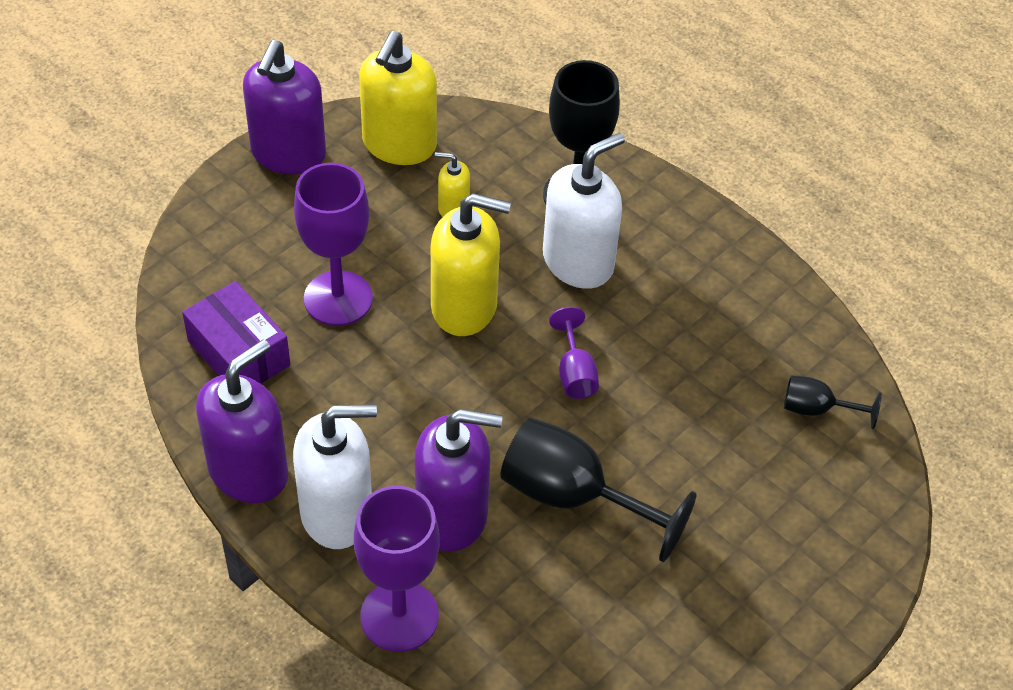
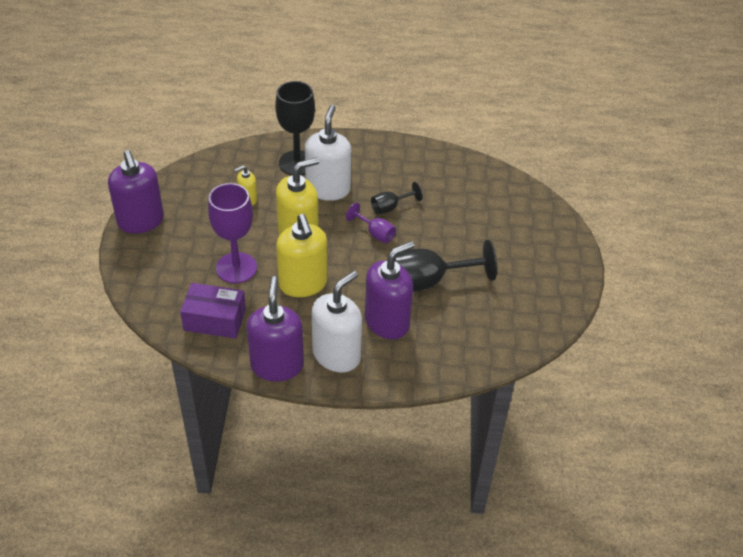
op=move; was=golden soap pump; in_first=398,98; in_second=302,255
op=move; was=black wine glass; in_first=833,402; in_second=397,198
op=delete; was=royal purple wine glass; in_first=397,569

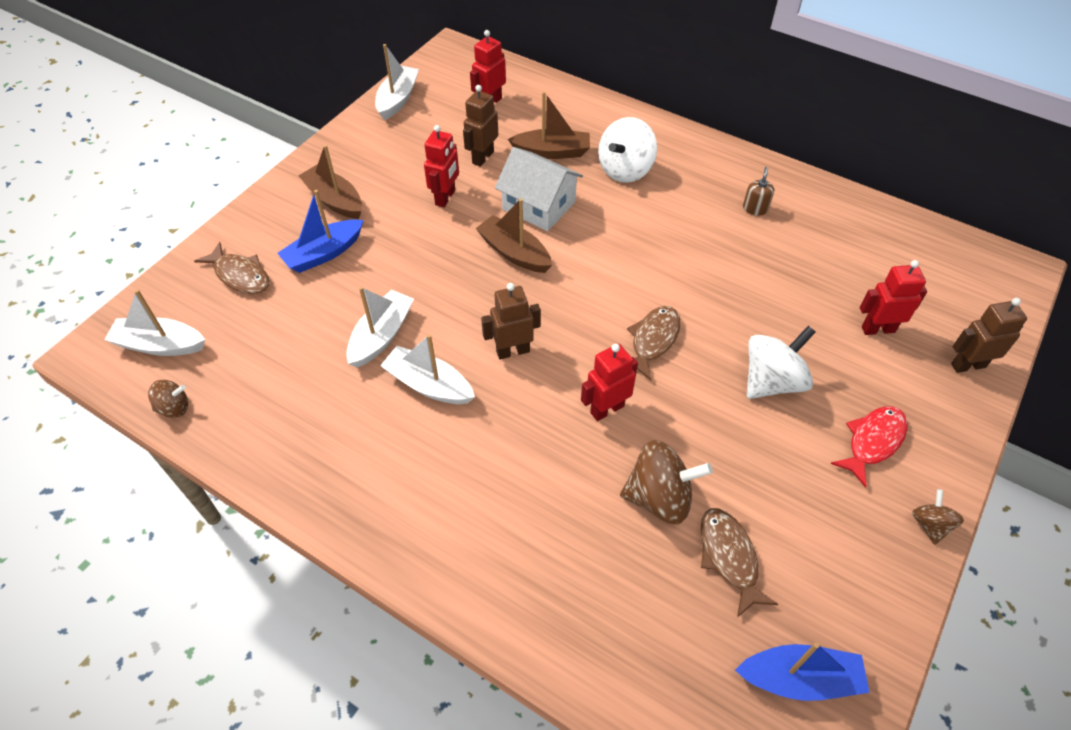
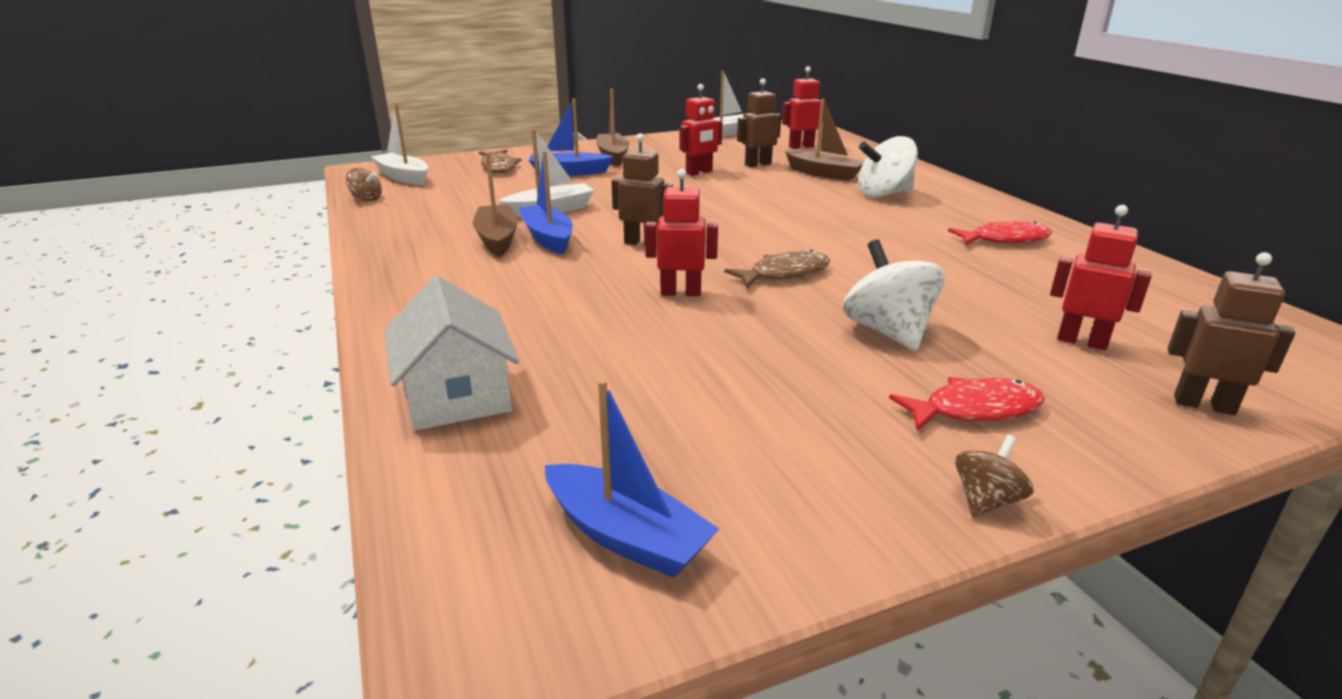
op=move; was=snow-white toy house; in_first=539,189; in_second=451,353
op=replace; was=russet soap pump; now=red fish figure; in_first=758,191; in_second=1000,233
op=move; was=russet sailboat; in_first=514,235; in_second=495,204
op=rotate; was=snow-white spinning top; in_first=781,362; in_second=894,295; clockwise=-105
op=recolor; was=snow-white sailboat; now=blue sailboat; in_first=427,369; in_second=546,202
op=delete; was=russet spinning top; in_first=666,482
op=delete; was=russet fish figure; in_first=739,562

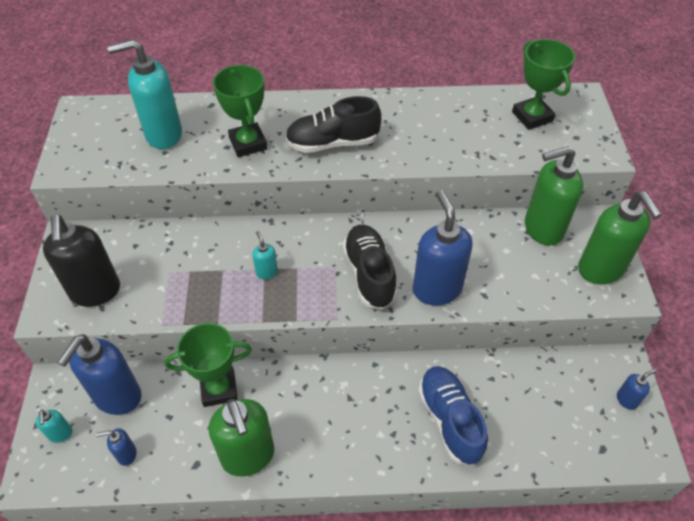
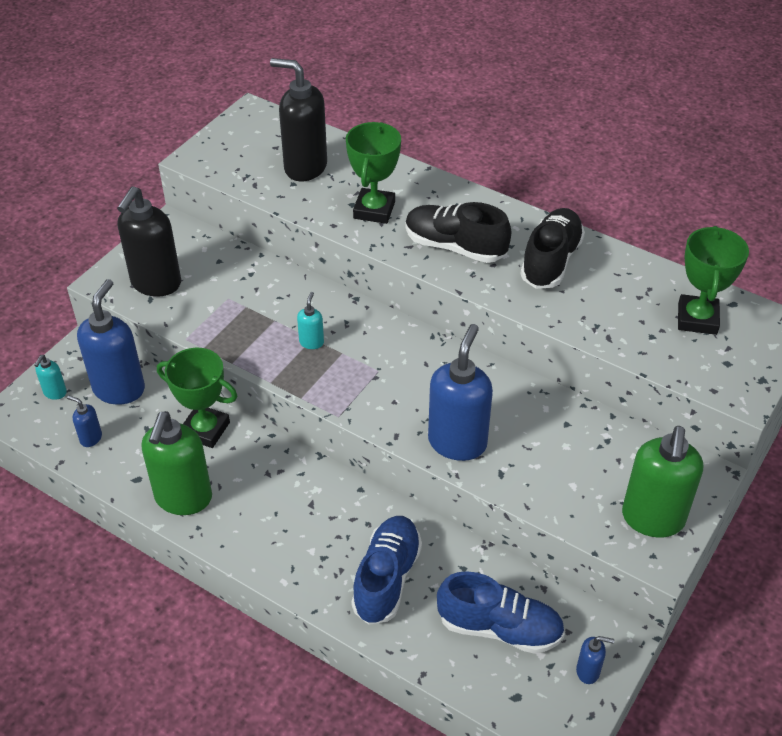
op=recolor; was=teal soap pump; now=black soap pump; in_first=144,94; in_second=298,119
op=delete; was=leaf-green soap pump; in_first=554,196
op=move; was=black lace-up shoe; in_first=370,267; in_second=552,248
op=rotate; was=blue soap pump; in_first=99,374; in_second=111,342; clockwise=135
op=insert; now=blue lace-up shoe; in_second=501,612

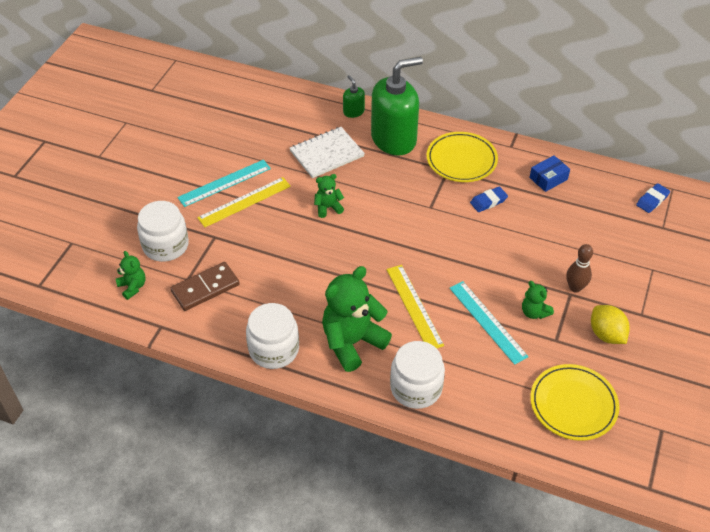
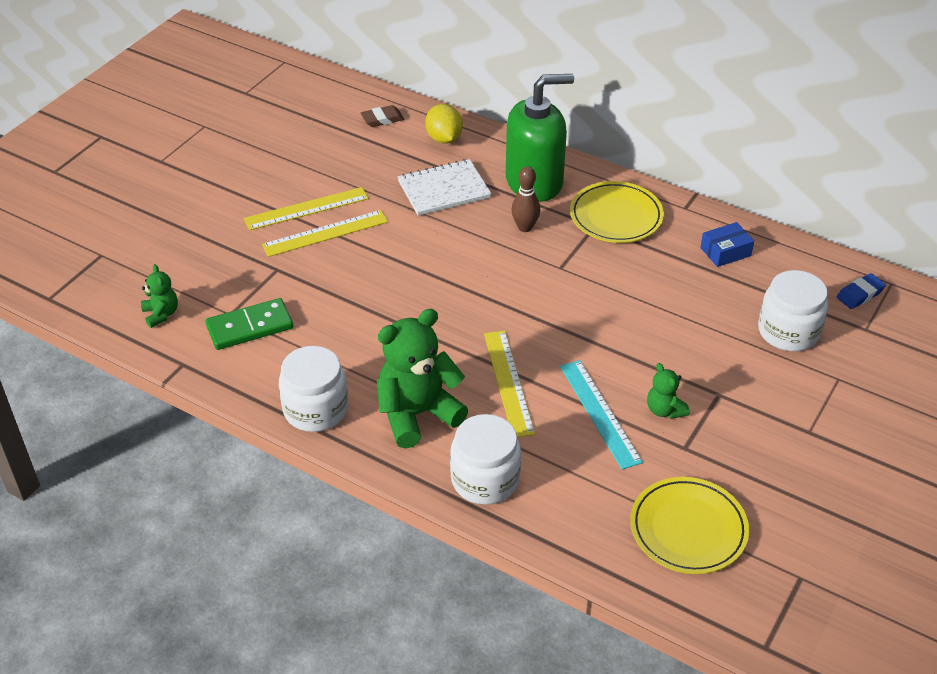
op=delete; was=leaf-green soap pump; in_first=354,96
op=recolor; was=teal measuring stick; now=golden measuring stick; in_first=224,183; in_second=306,209
op=delete; was=leaf-green stuffed bear; in_first=329,196
op=delete; was=blue eraser; in_first=489,199
op=move; was=snow-white preserve jar; in_first=163,231; in_second=793,310
op=move; was=russet bowling pin; in_first=579,268; in_second=525,199
op=recolor; was=russet domino tile; now=leaf-green domino tile; in_first=205,286; in_second=249,324
op=move; was=golden toy lemon; in_first=610,324; in_second=444,124
op=insert; now=russet eraser; in_second=382,116

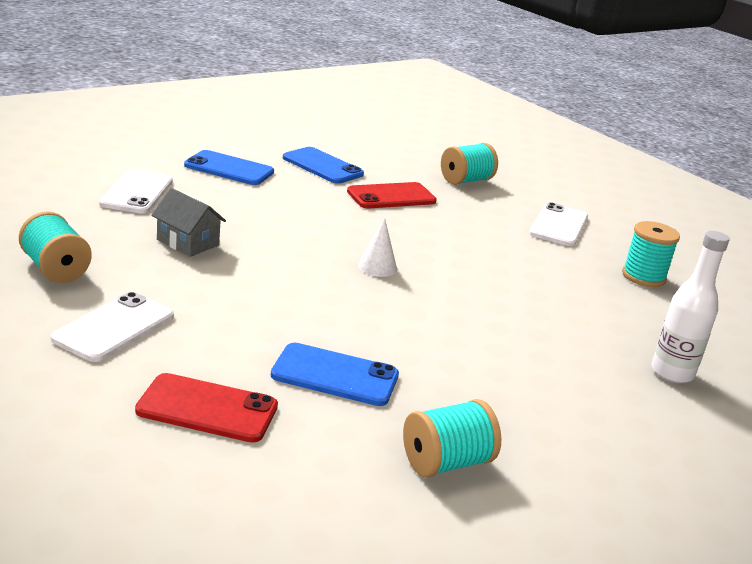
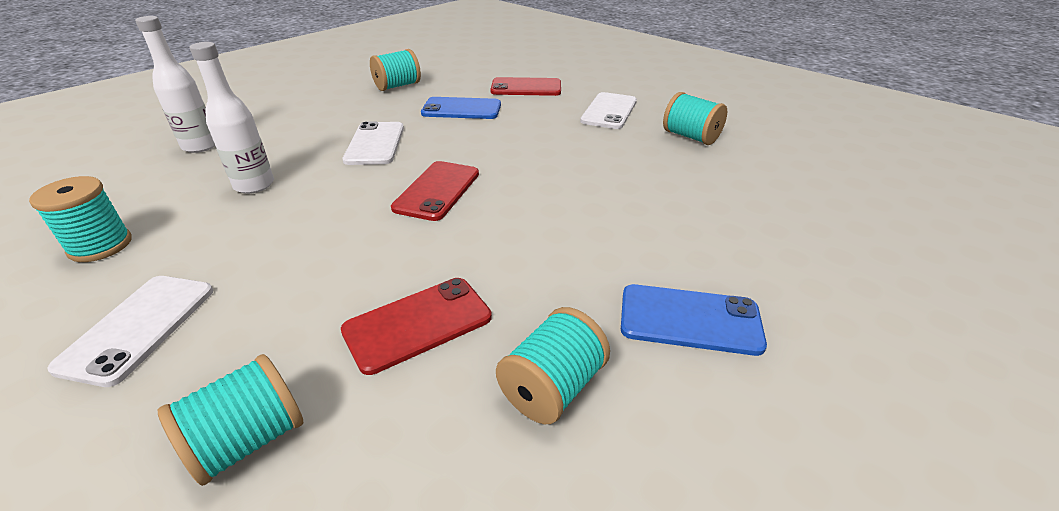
op=replace; was=blue phone; now=teal spool; in_first=323,165; in_second=553,365
op=move; was=snow-white phone; in_first=136,191; in_second=373,143
op=delete; was=grey toy house; in_first=188,222
op=replace; was=snow-white cone; now=red phone; in_first=377,247; in_second=435,191
op=insert; now=snow-white flask; in_second=232,118

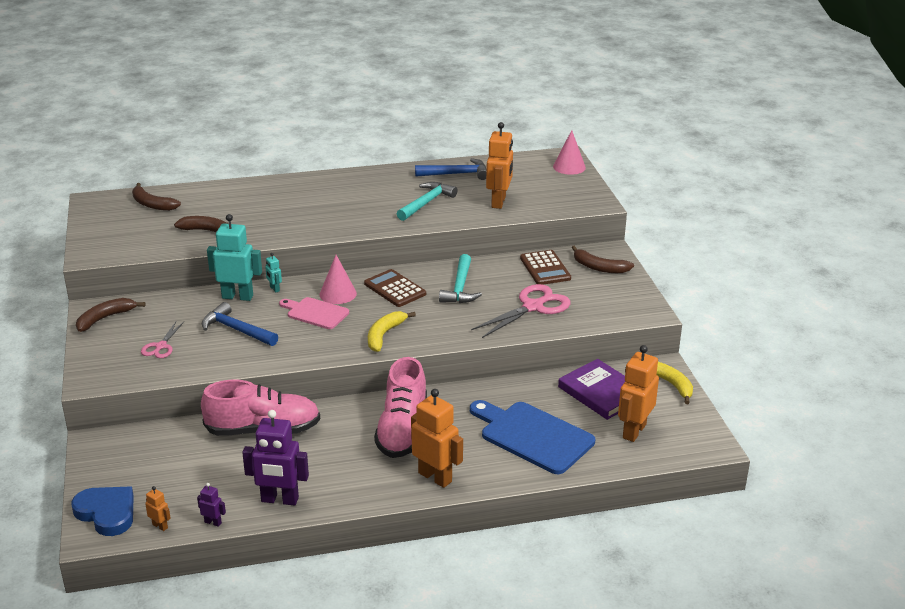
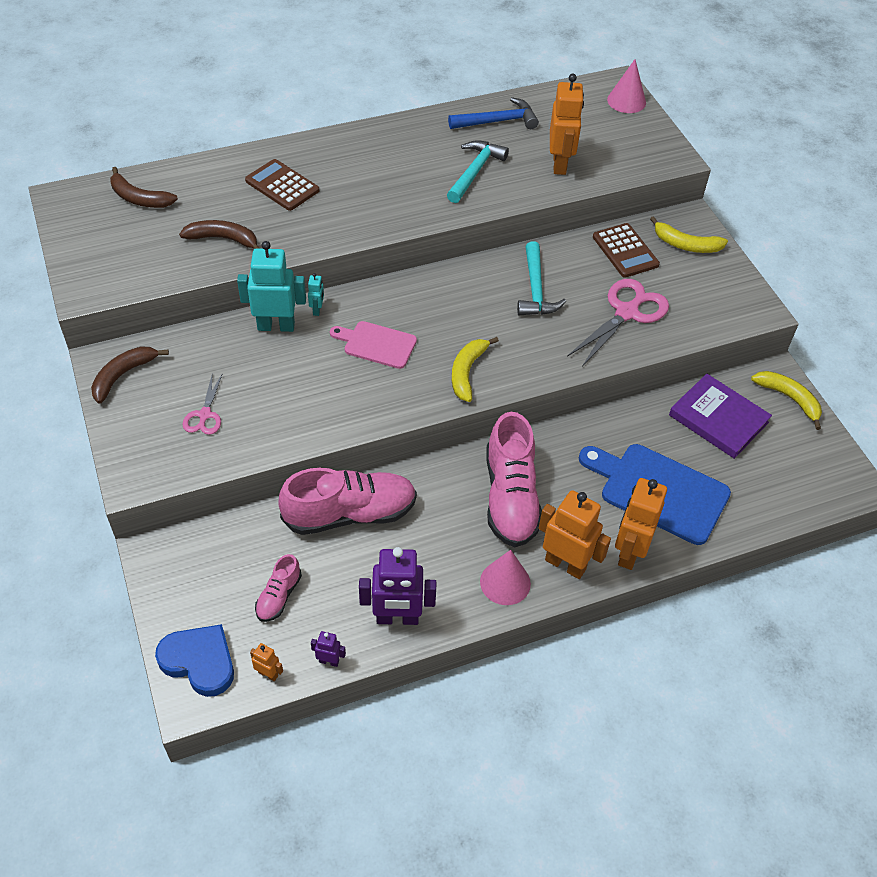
op=recolor; was=russet toy banana; now=golden toy banana; in_first=603,259; in_second=689,234
op=rotate; was=teal toy robot; in_first=273,273; in_second=316,294; clockwise=-135
op=move; was=pink cone; in_first=338,279; in_second=505,577
op=move; was=russet adding machine; in_first=395,288; in_second=282,185
op=delete; was=blue claw hammer; in_first=240,324
op=move; was=orange-coloured toy robot; in_first=638,393; in_second=641,524
op=insert; now=pink lace-up shoe; in_second=278,588

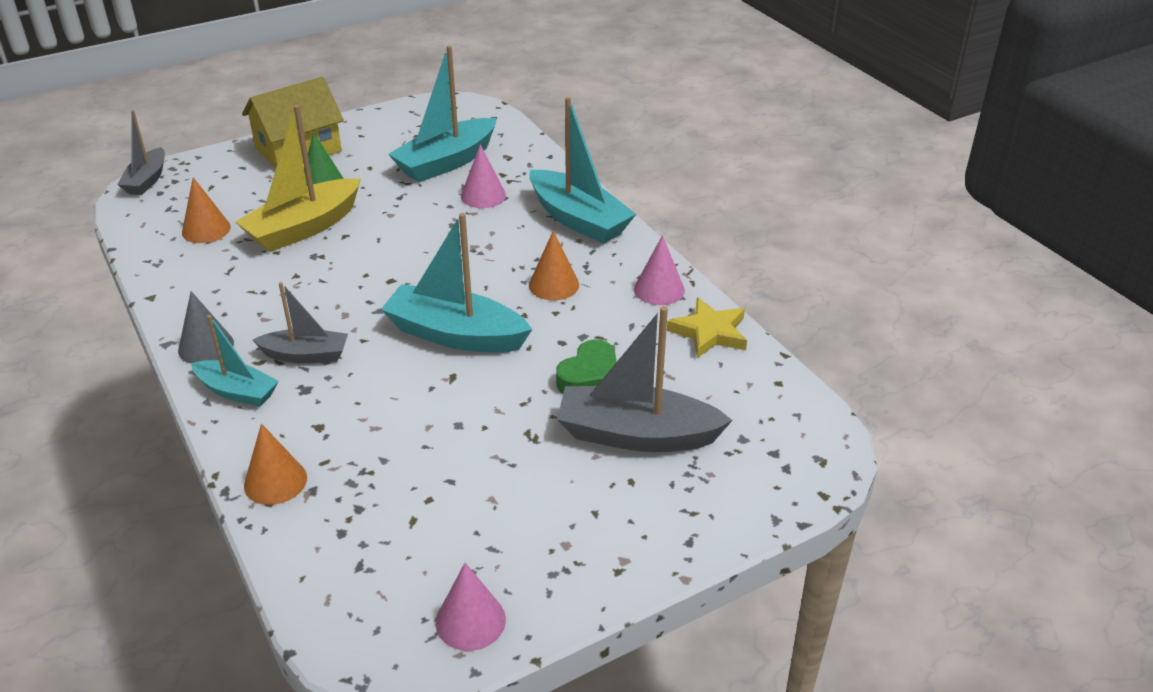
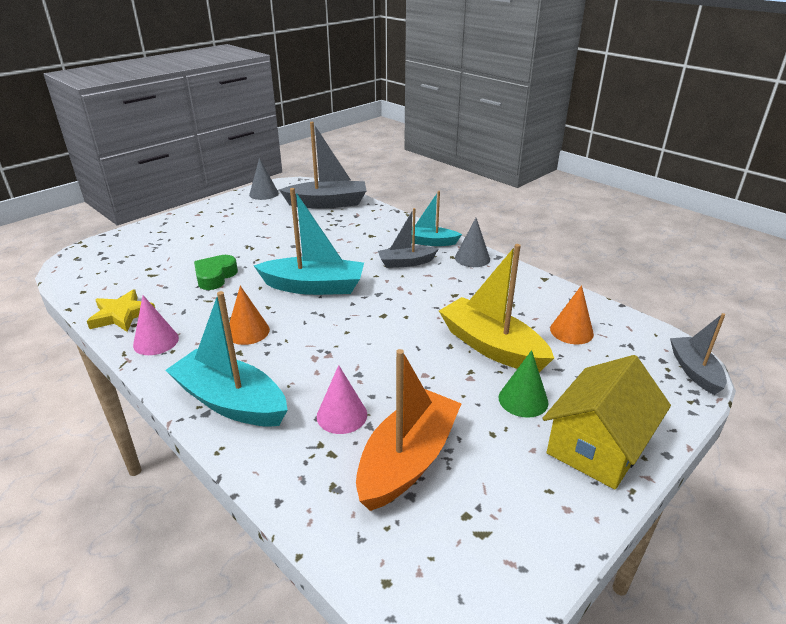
op=recolor; was=teal sailboat; now=orange-coloured sailboat; in_first=442,114; in_second=409,430
op=rotate; was=golden sailboat; in_first=298,178; in_second=496,308; clockwise=-75
op=move; was=grey sailboat; in_first=645,379; in_second=322,165
op=delete; was=orange-coloured cone; in_first=275,464
op=recolor; was=pink cone; now=grey cone; in_first=471,607; in_second=264,179

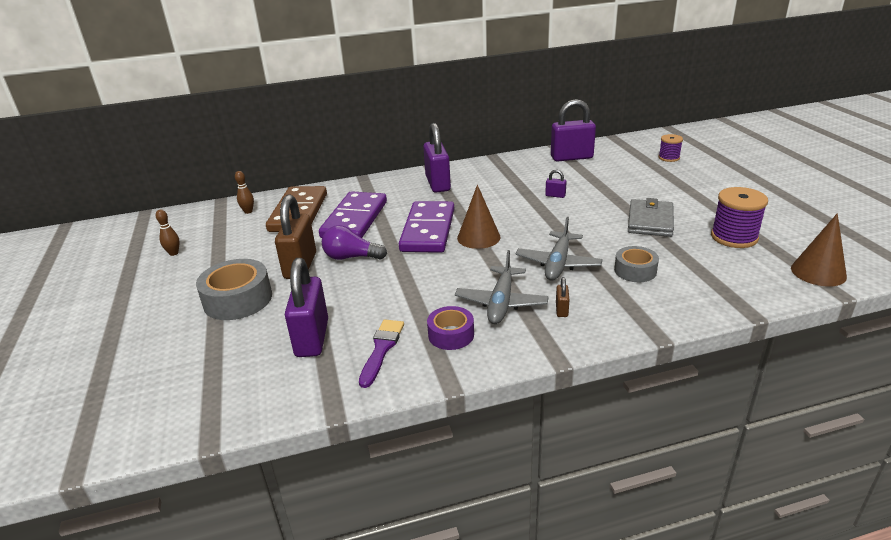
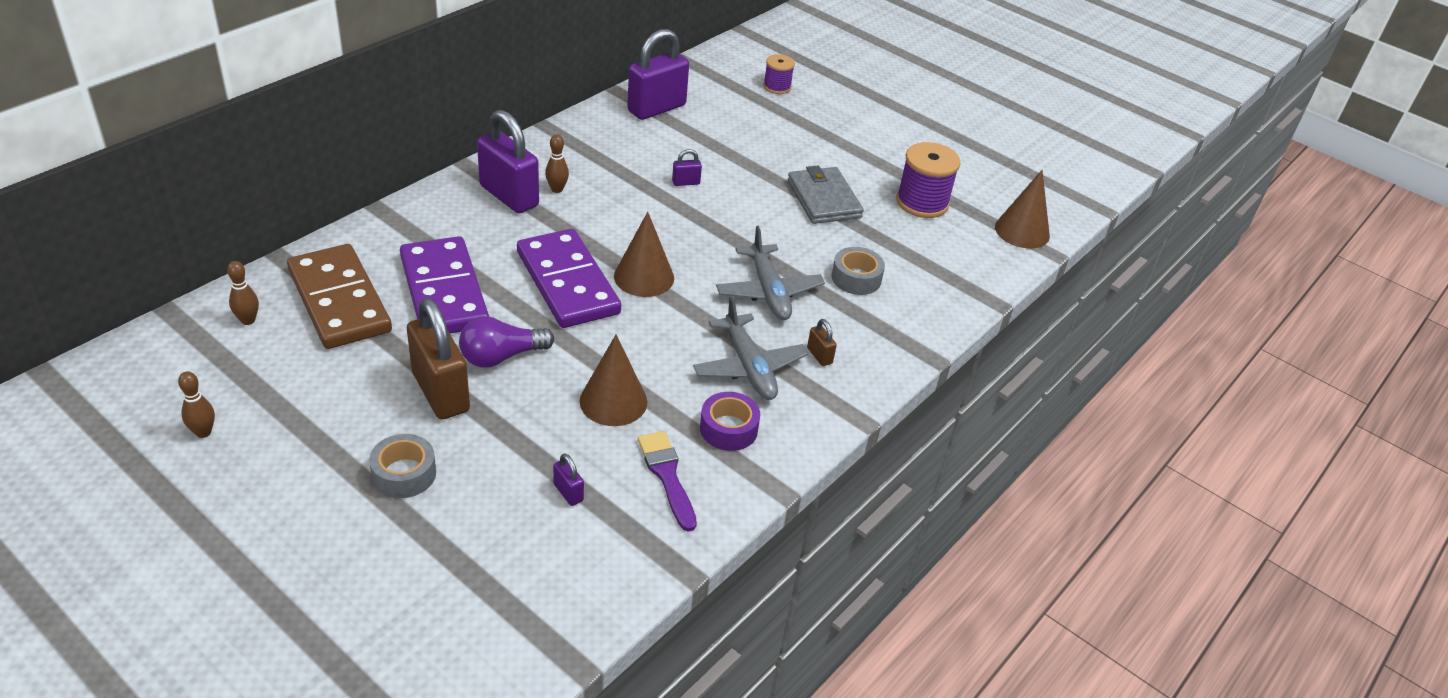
op=resize; was=royal purple small lock; in_first=306,307; in_second=568,479; ratio=0.43
op=resize; was=grey tape; in_first=234,289; in_second=402,466; ratio=0.62
op=insert; now=russet bowling pin; in_second=557,163
op=insert; now=russet cone; in_second=613,380

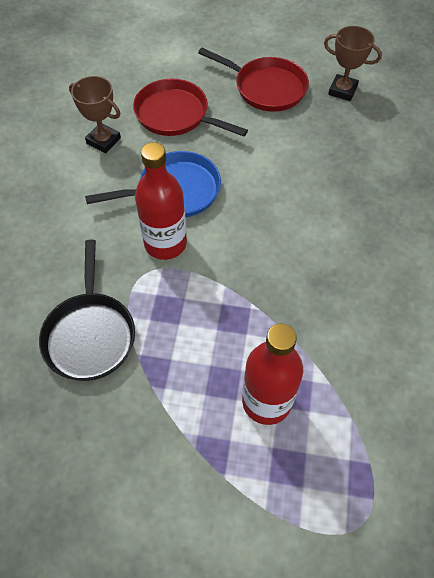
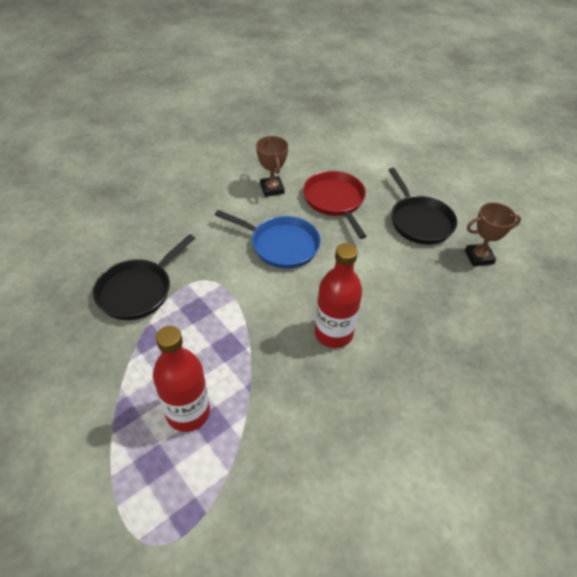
op=rotate; was=russet prize cup; in_first=353,63; in_second=493,234; clockwise=-75
op=recolor; was=red skillet; now=black skillet; in_first=253,80; in_second=423,206
op=move; was=red flask; in_first=161,201; in_second=338,295

